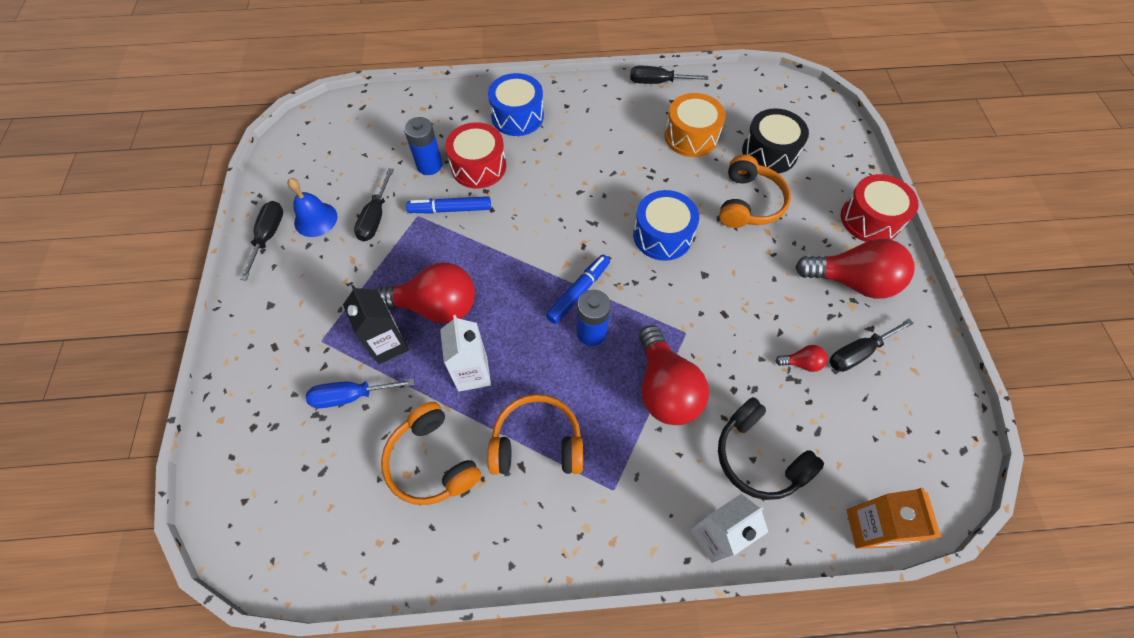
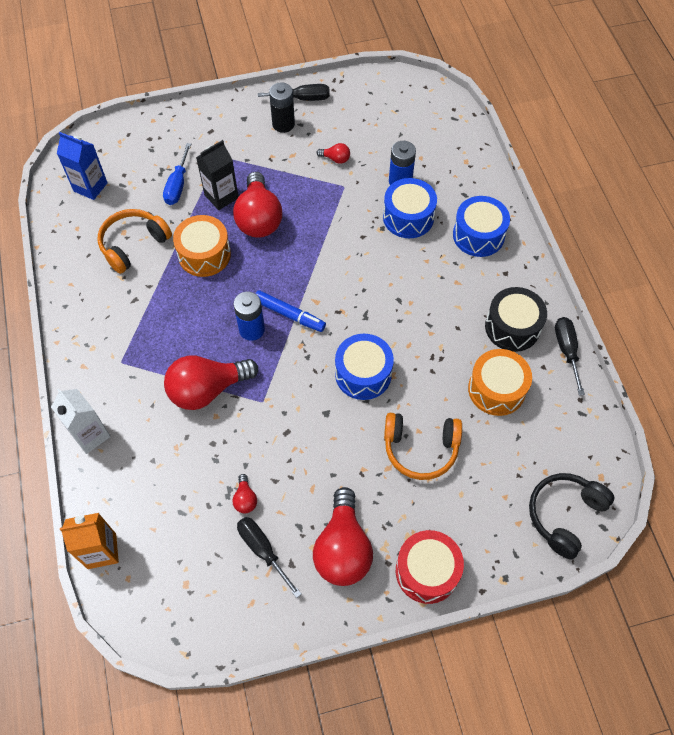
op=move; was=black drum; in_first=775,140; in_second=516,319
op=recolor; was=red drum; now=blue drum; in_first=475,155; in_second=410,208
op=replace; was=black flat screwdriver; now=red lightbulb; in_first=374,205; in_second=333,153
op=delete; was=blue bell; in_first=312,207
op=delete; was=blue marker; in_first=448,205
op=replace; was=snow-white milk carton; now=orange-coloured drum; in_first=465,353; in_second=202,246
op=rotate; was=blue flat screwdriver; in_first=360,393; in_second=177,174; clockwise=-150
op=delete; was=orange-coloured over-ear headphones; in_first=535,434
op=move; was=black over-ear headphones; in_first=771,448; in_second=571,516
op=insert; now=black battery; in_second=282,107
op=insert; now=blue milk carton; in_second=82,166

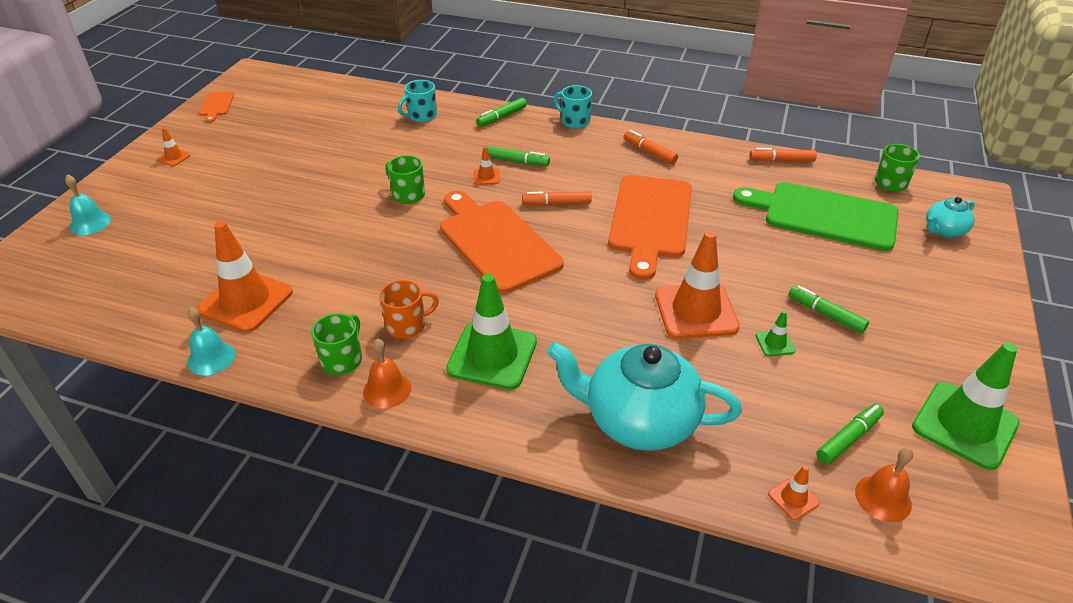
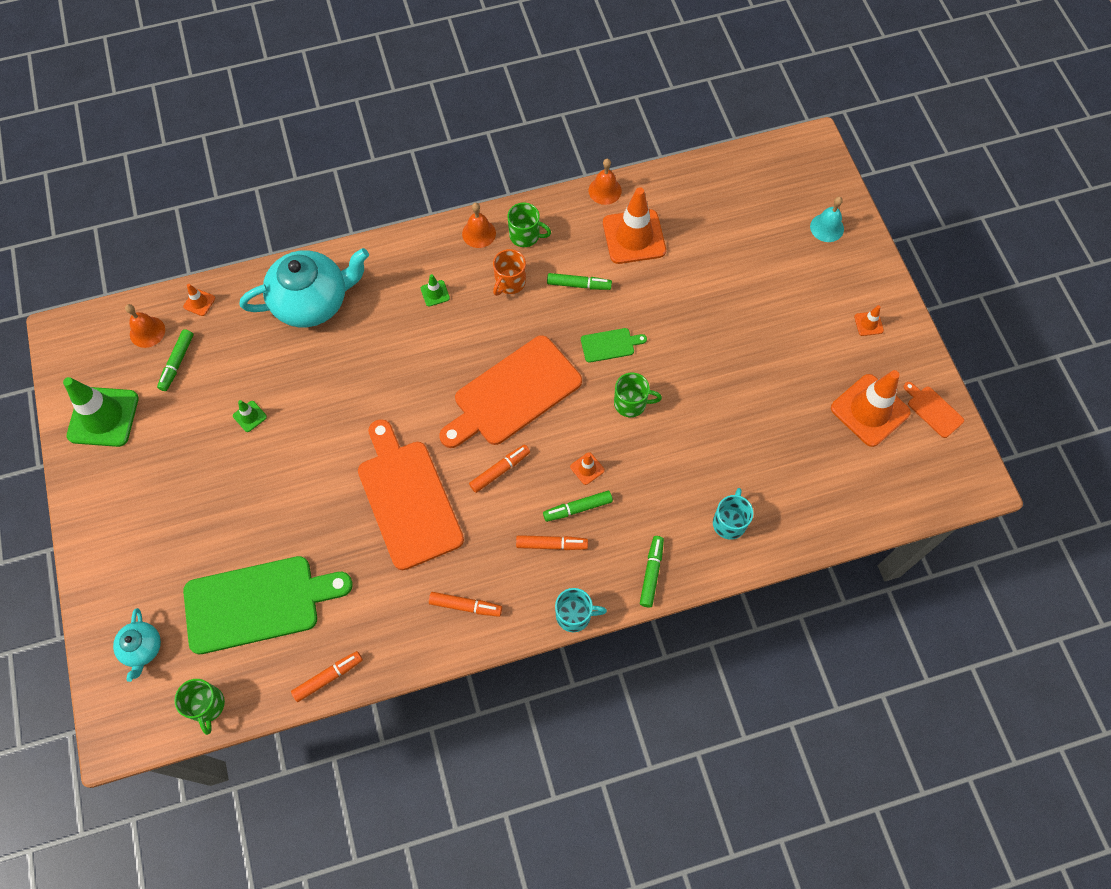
op=rotate; was=orange-coloured cutting board; in_first=502,242; in_second=510,391; clockwise=120
op=rotate; was=teal china teapot; in_first=950,217; in_second=137,645; clockwise=150
op=move; was=orange-coloured safety cone; in_first=697,285; in_second=871,408
op=resize; was=leaf-green safety cone; in_first=491,331; in_second=435,290; ratio=0.43
op=move; was=leaf-green marker; in_first=828,309; in_second=579,281
op=recolor; was=teal bell; now=orange-coloured bell; in_first=211,341; in_second=605,182
op=rotate; was=leaf-green coffee mug; in_first=336,344; in_second=529,225; clockwise=-60
op=insert; now=leaf-green cutting board; in_second=614,345
op=insert; now=orange-coloured marker; in_second=552,542

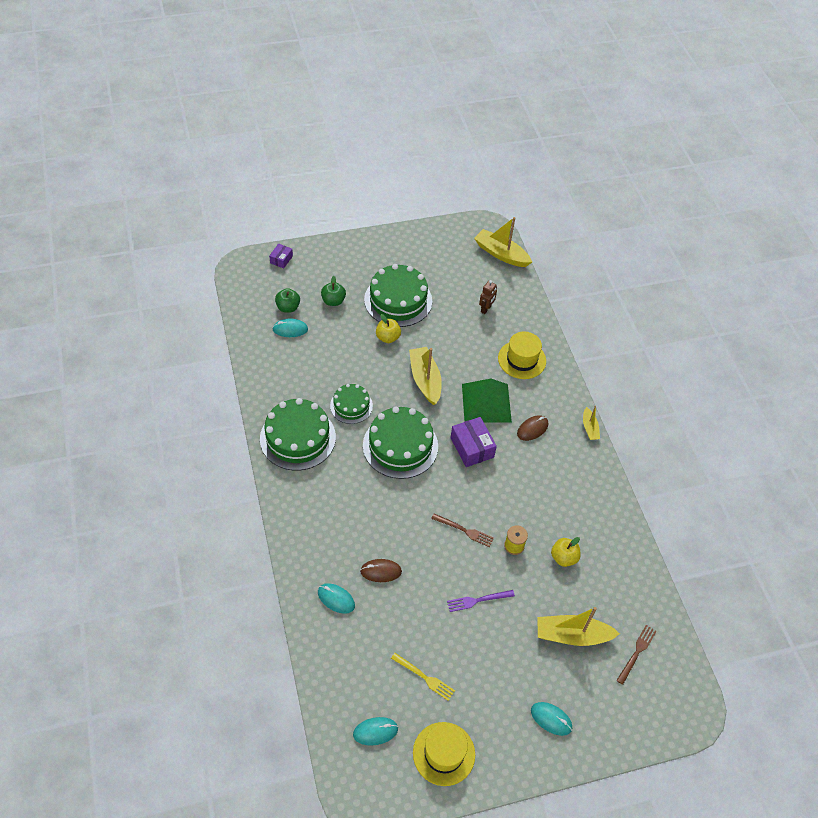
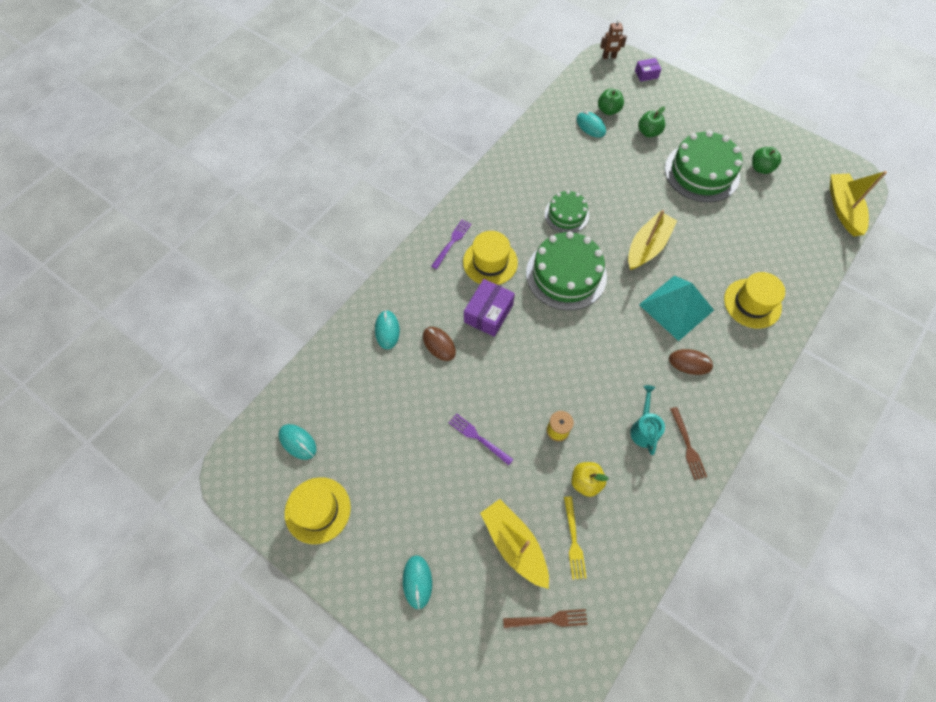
op=move; was=russet toy robot; in_first=488,297; in_second=613,39
op=delete; was=golden apple fruit; in_first=388,328
op=recolor; was=leaf-green solid pyramid; now=teal solid pyramid; in_first=487,401; in_second=676,308
op=delete; was=leaf-green cake; in_first=298,434
op=delete; was=golden sailboat; in_first=591,422
op=move; was=royal purple parcel; in_first=474,442; in_second=489,308
op=move; was=russet table fork; in_first=462,530; in_second=688,443
op=move; was=golden table fork; in_first=423,677; in_second=575,538
op=insert; now=leaf-green apple fruit; in_second=766,160
op=insert; now=royal purple table fork; in_second=451,244
op=insert; now=golden top hat; in_second=490,258
op=insert; now=teal watering pot; in_second=647,420

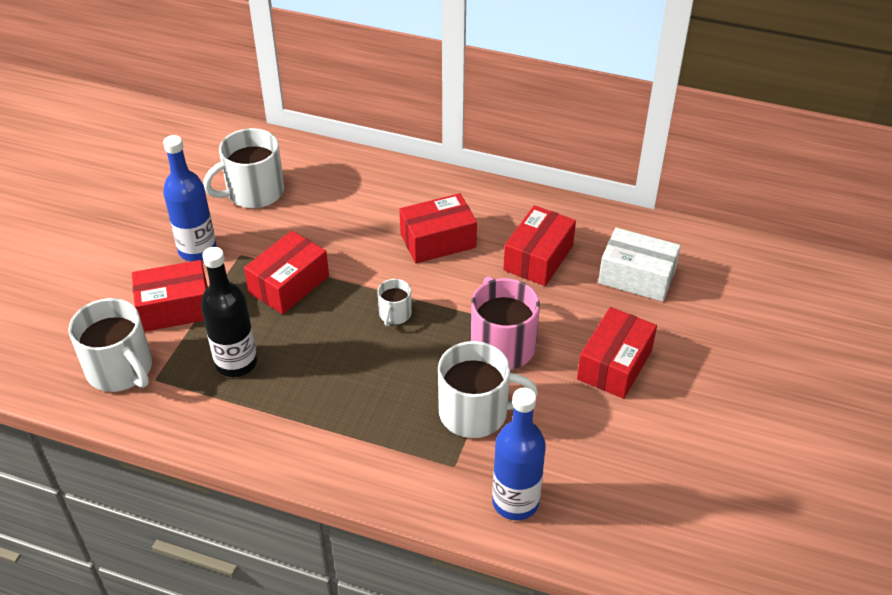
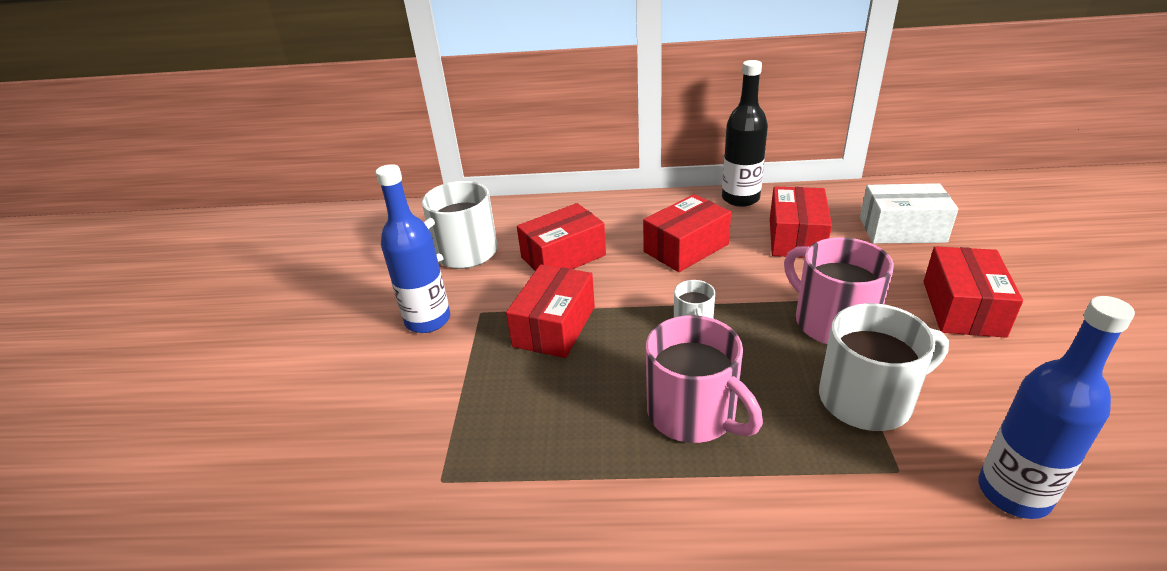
op=move; was=black flask; in_first=229,312; in_second=745,133
op=move; was=red parcel; in_first=170,296; in_second=561,237
op=delete; was=snow-white coffee mug; in_first=110,345
op=insert; now=pink coffee mug; in_second=704,379

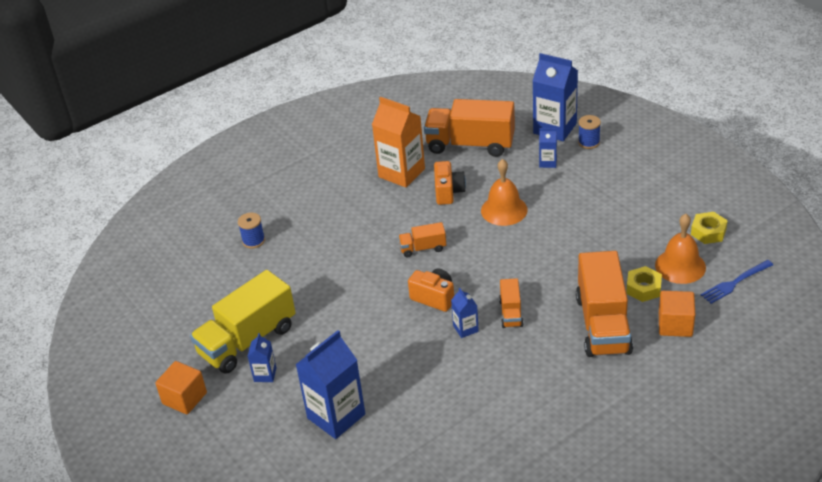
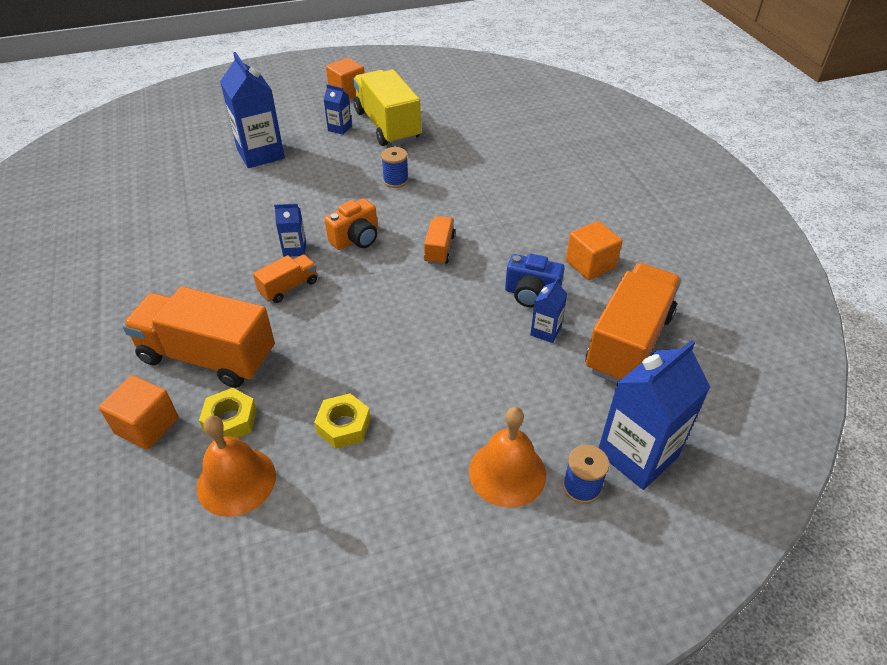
op=replace; was=orange-coloured milk carton; now=orange-coloured cube; in_first=398,142; in_second=594,250
op=move; was=blue milk carton; in_first=548,148; in_second=548,310
op=move; was=orange-coloured bell; in_first=504,192; in_second=507,457
op=recolor; was=orange-coloured camera; now=blue camera; in_first=450,183; in_second=535,280
op=move; was=golden nut; in_first=709,228; in_second=342,421
op=move; was=blue spool; in_first=251,230; in_second=395,167
op=delete; was=blue table fork; in_first=737,282
op=rotate; was=orange-coloured lorry; in_first=511,303; in_second=285,279; clockwise=120

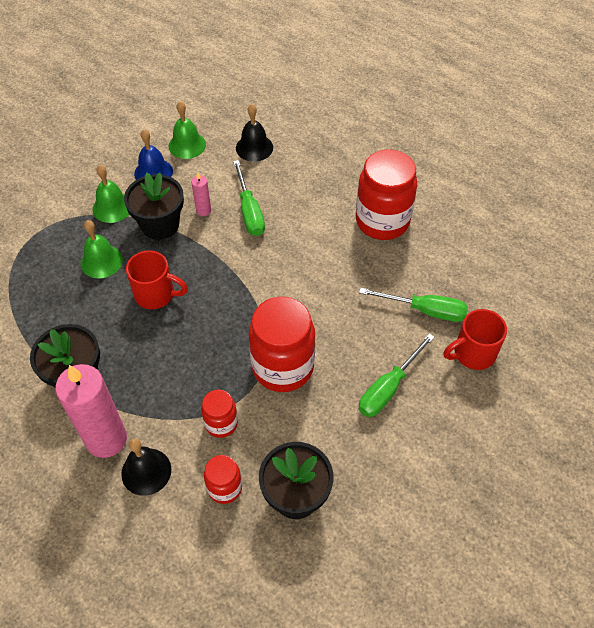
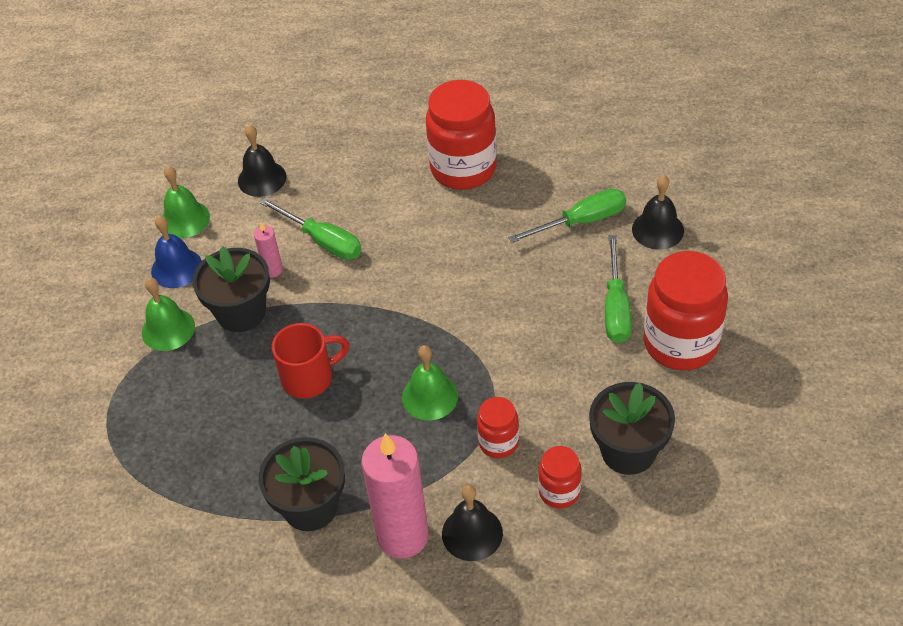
op=move; was=leaf-green bell; in_first=102,249; in_second=430,382
op=move; was=red preserve jar; in_first=282,344; in_second=685,311
op=replace; was=red coffee mug; now=black bell; in_first=475,339; in_second=658,212

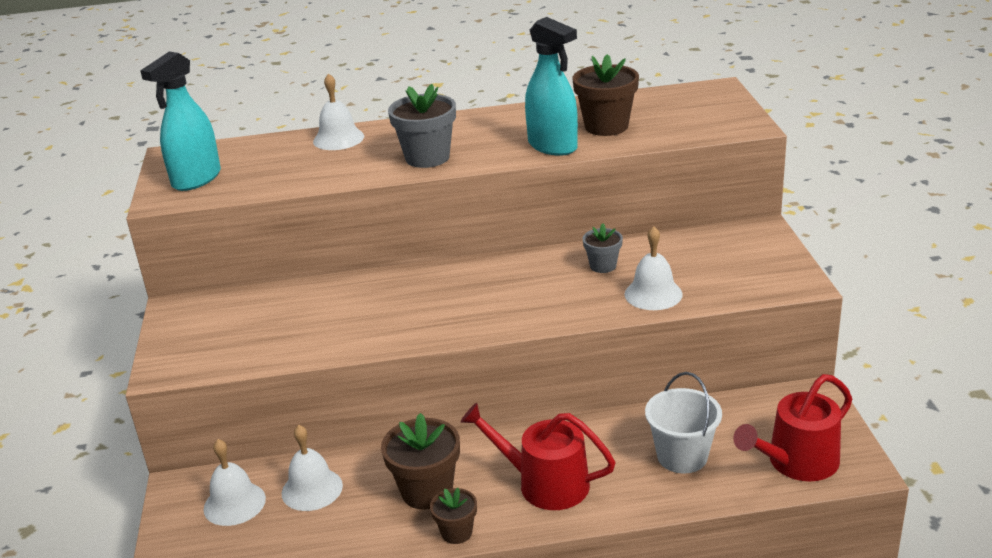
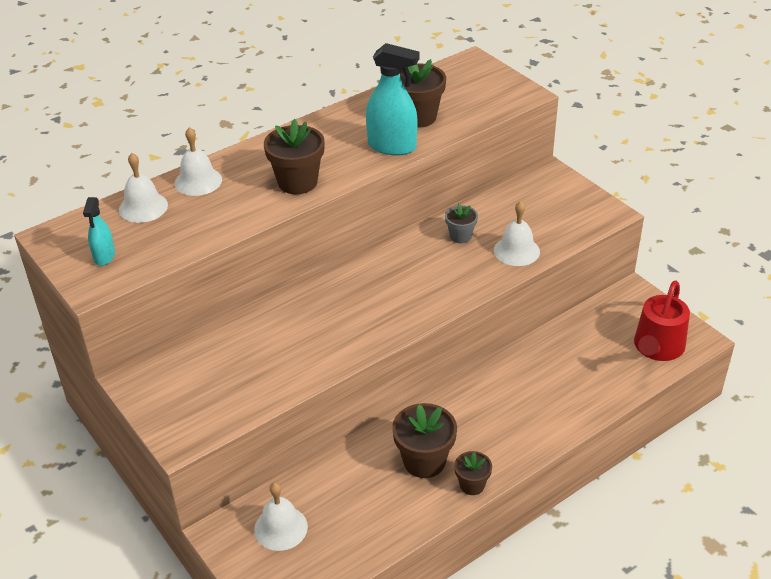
op=resize; was=teal spray bottle; in_first=180,121; in_second=99,231; ratio=0.57
op=recolor; was=grey plant pot; now=russet plant pot; in_first=422,126; in_second=294,156
op=delete; was=snow-white bucket; in_first=683,422
op=delete; was=red watering pot; in_first=538,456
op=move; was=snow-white bell; in_first=312,468; in_second=143,188

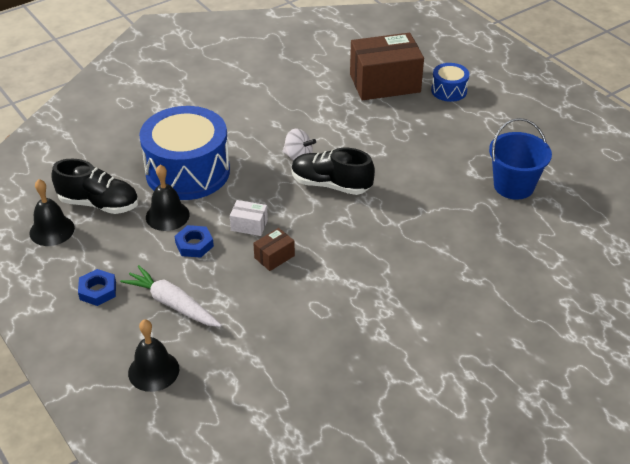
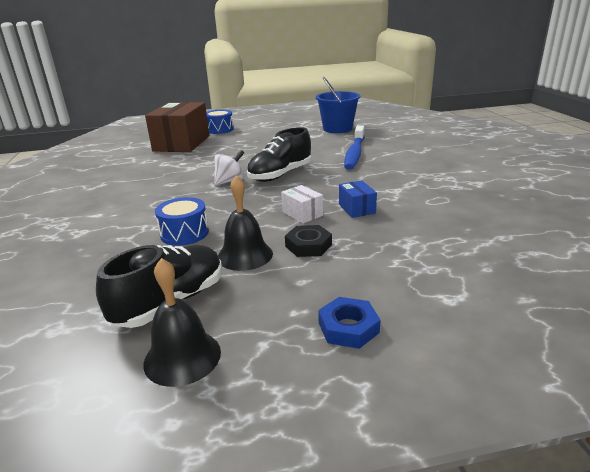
op=resize; was=blue drum; in_first=184,153; in_second=182,221; ratio=0.47
op=rotate; was=snow-white parcel; in_first=249,218; in_second=302,204; clockwise=-75
op=recolor; was=blue nut; now=black nut; in_first=194,241; in_second=308,241
op=recolor; was=russet parcel; now=blue parcel; in_first=274,249; in_second=358,199
op=delete; was=snow-white toy carrot; in_first=170,296
op=delete; was=black bell; in_first=153,355
op=insert; now=blue toothbrush; in_second=354,147

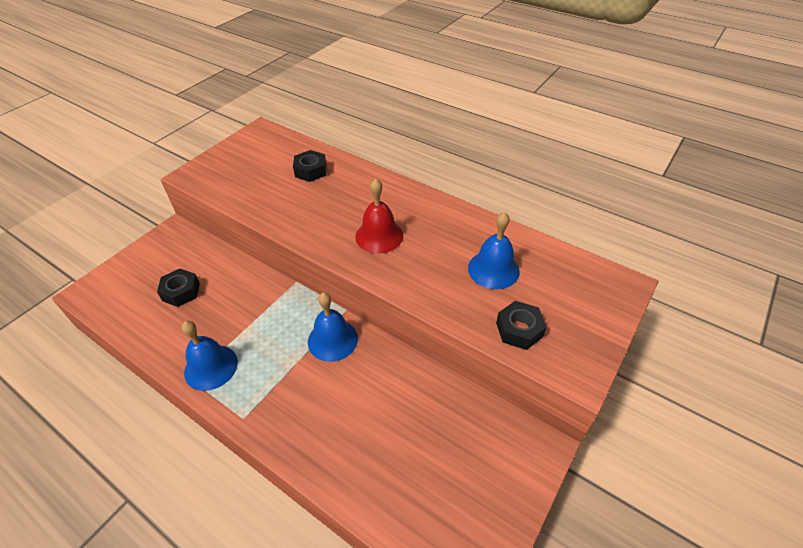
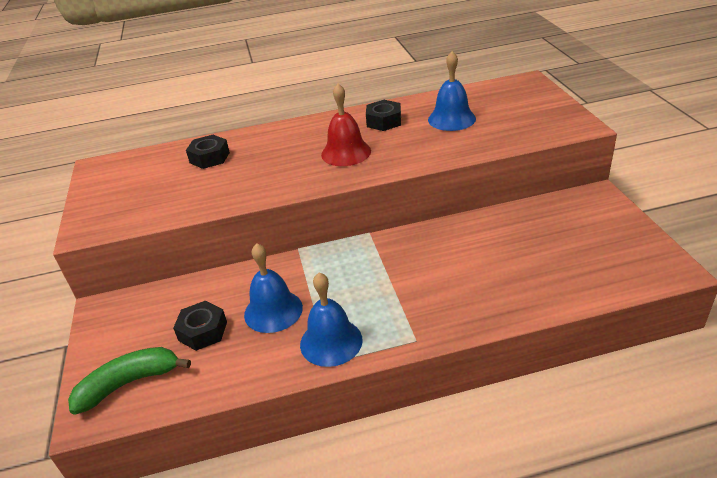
op=move; was=blue bell; in_first=333,327; in_second=273,288
op=move; was=black nut; in_first=521,325; in_second=383,115
op=insert; now=leaf-green toy banana; in_second=129,380

